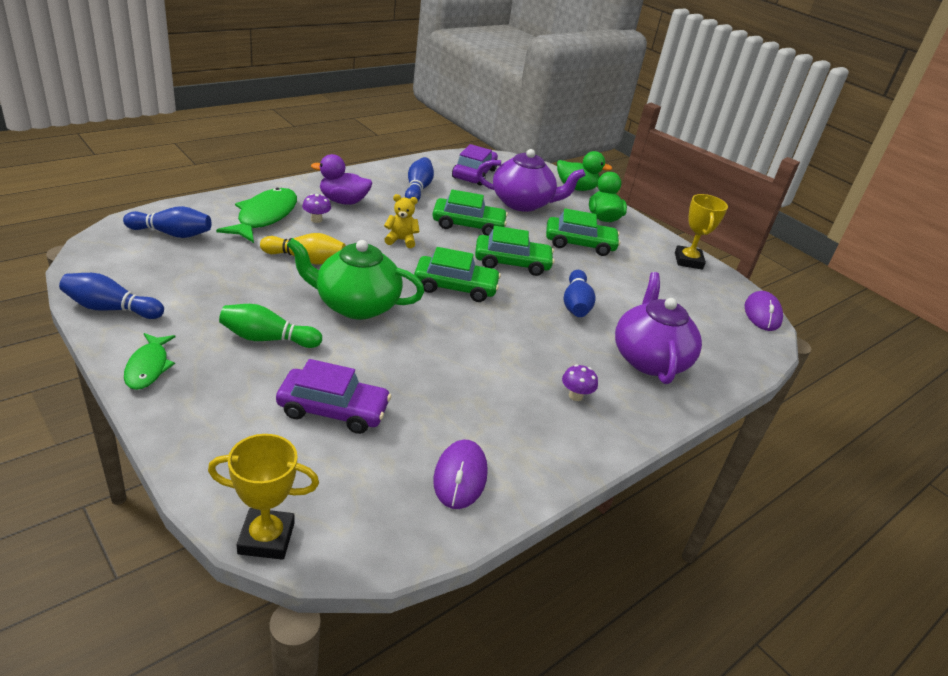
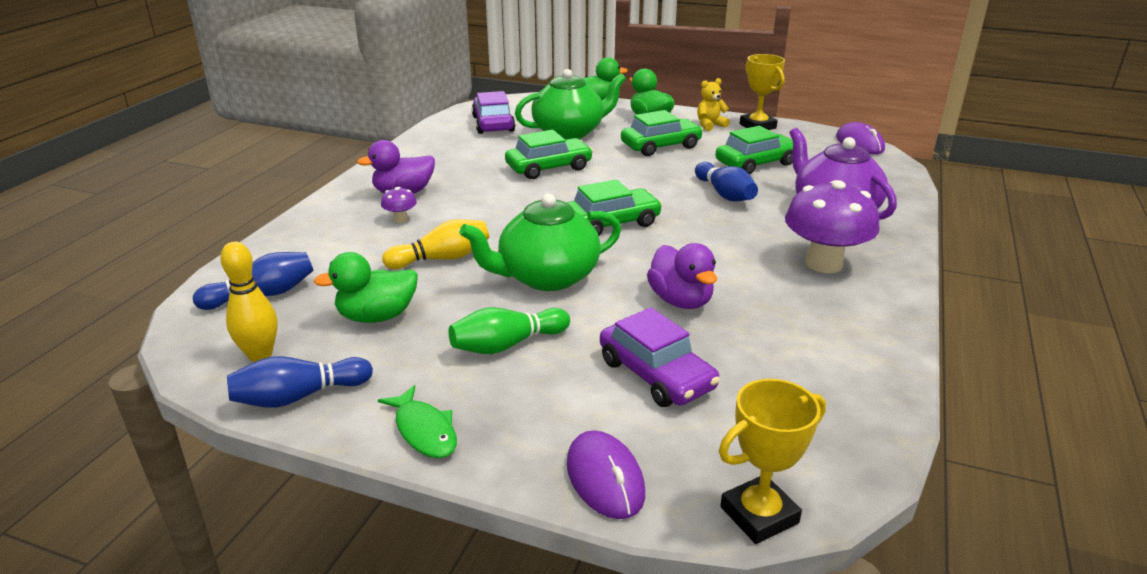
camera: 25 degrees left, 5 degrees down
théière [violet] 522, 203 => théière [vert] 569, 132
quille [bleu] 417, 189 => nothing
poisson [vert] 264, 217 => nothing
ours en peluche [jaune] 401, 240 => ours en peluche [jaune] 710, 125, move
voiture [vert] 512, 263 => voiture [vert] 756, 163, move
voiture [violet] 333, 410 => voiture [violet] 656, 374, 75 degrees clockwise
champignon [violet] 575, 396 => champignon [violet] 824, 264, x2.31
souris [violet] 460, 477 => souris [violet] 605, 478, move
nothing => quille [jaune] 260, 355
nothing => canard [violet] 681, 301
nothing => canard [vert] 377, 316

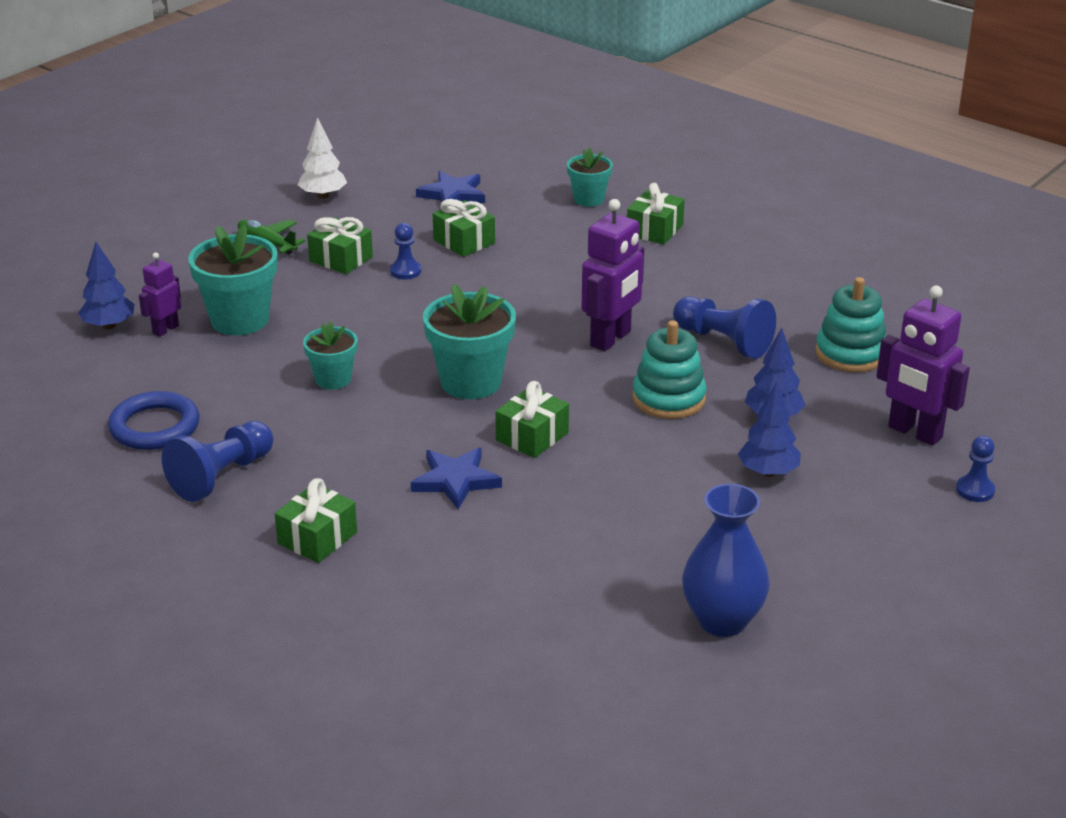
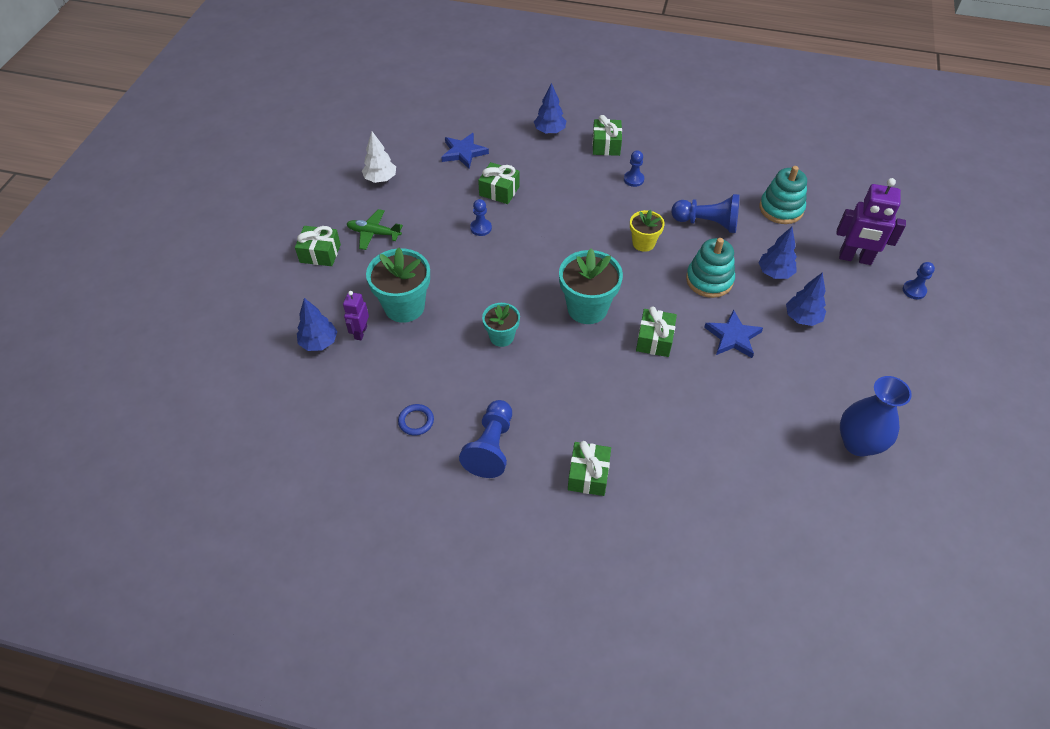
camera: 25 degrees left, 20 degrees up
pot de fleurs [turquoise] 589, 199 => arbre [bleu] 549, 131
robot [violet] 611, 339 => pot de fleurs [jaune] 643, 243
cadeau [vert] 341, 259 => cadeau [vert] 320, 253, move
anneau [bleu] 154, 427 => anneau [bleu] 416, 421, x0.56
étoile [bleu] 455, 480 => étoile [bleu] 733, 337, move
nothing => pion [bleu] 633, 179

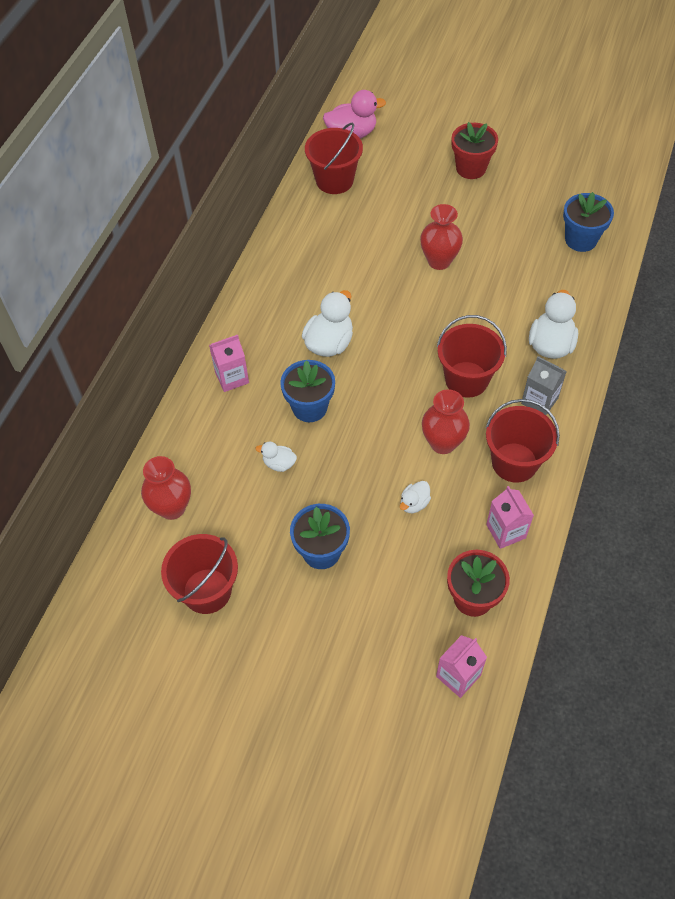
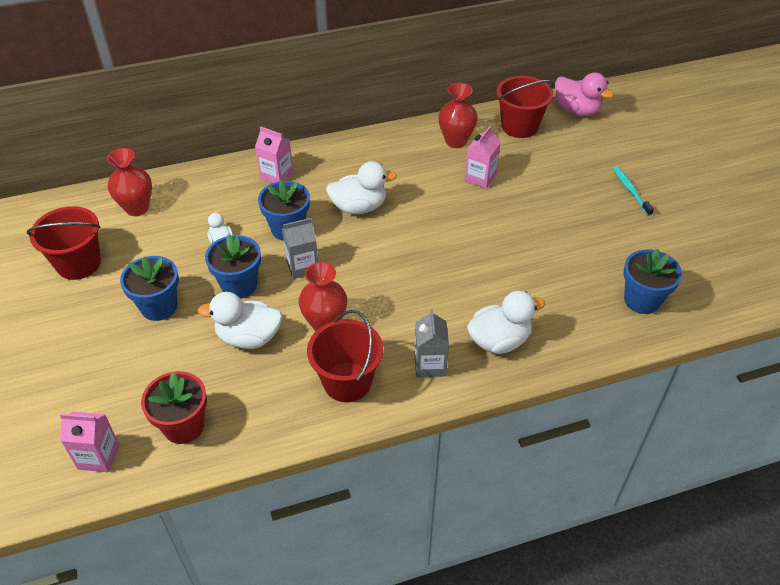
camera: 50 degrees right, 10 degrees down
pot de fleurs [rouge] 471, 168 => brosse à dents [turquoise] 630, 191
vase [rouge] 439, 261 => vase [rouge] 456, 141, move
seau [rouge] 466, 379 => nothing
canard [blanc] 414, 503 => canard [blanc] 248, 337, x1.88
brique de lait [rose] 506, 531 => brique de lait [rose] 480, 178, move
nothing => brique de lait [gris] 302, 266
nothing => pot de fleurs [bleu] 239, 285

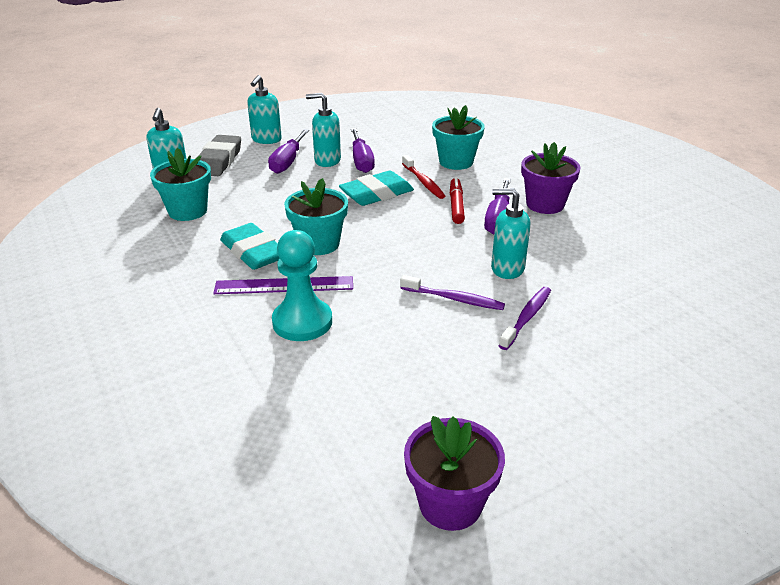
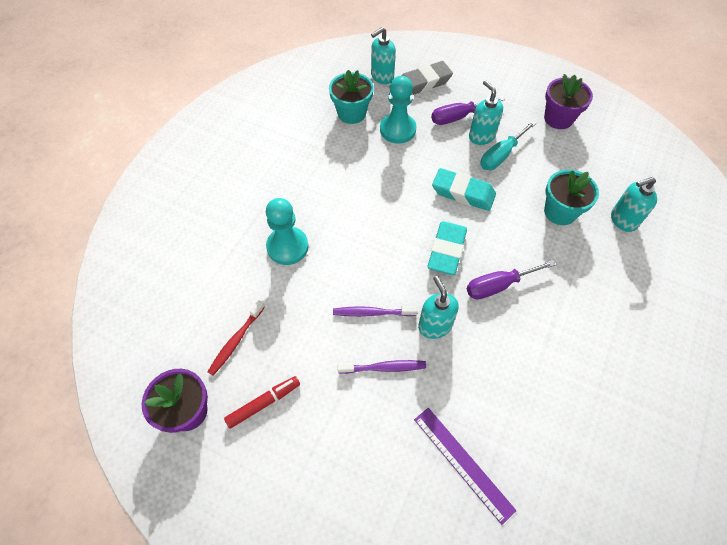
camera: 55 degrees right, 25 degrees up
distributeur de savon [turquoise] 266, 140 => distributeur de savon [turquoise] 623, 220, move
tournevis [violet] 361, 161 => tournevis [turquoise] 501, 155
pot de fleurs [violet] 545, 204 => pot de fleurs [violet] 558, 118, move
brosse à dents [rouge] 423, 182 => brosse à dents [rouge] 236, 341, move
feutre [rouge] 456, 205 => feutre [rouge] 264, 403, move
pot de fleurs [turquoise] 319, 244 => nothing
gomme [turquoise] 253, 252 => gomme [turquoise] 446, 250, move
brosse à dents [violet] 454, 299 => brosse à dents [violet] 372, 313, 105 degrees clockwise
règle [violet] 284, 285 => règle [violet] 463, 463, move
nothing => pion [turquoise] 397, 130

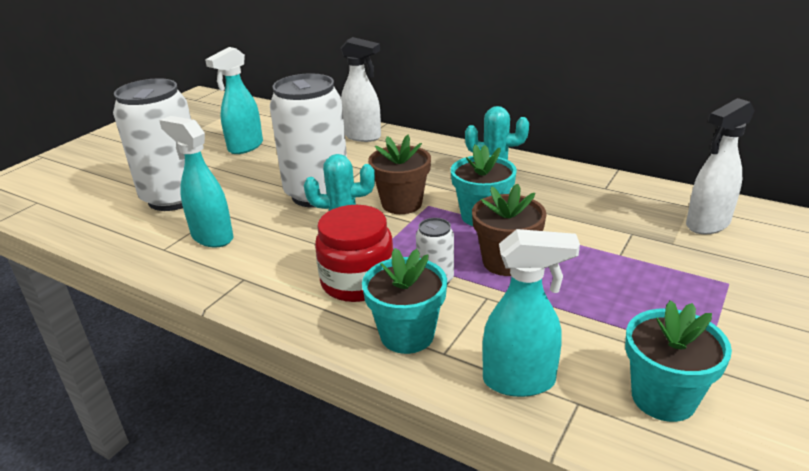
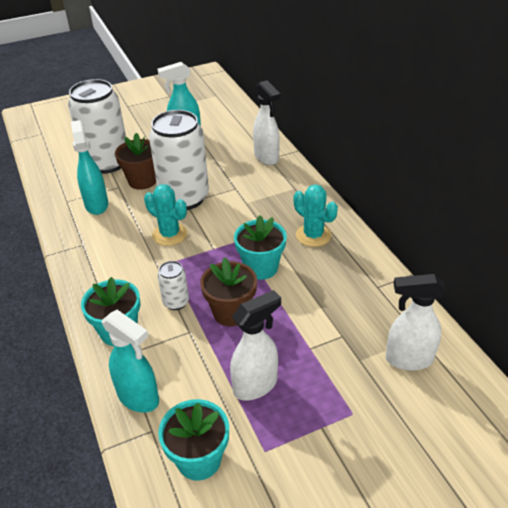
camera: 35 degrees right, 10 degrees up
pot de fleurs [marron] 401, 204 => pot de fleurs [marron] 142, 181, move
bocal [rouge] 357, 282 => nothing
nothing => vaporisateur [blanc] 256, 385

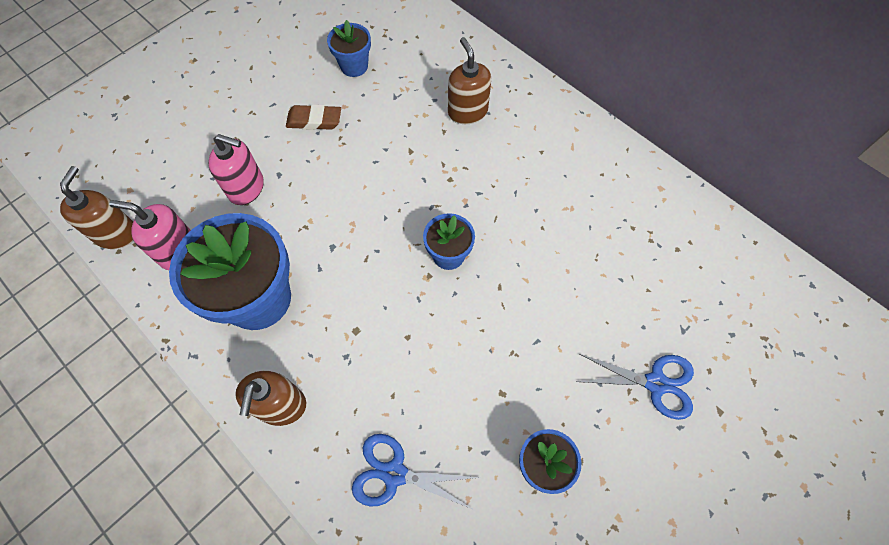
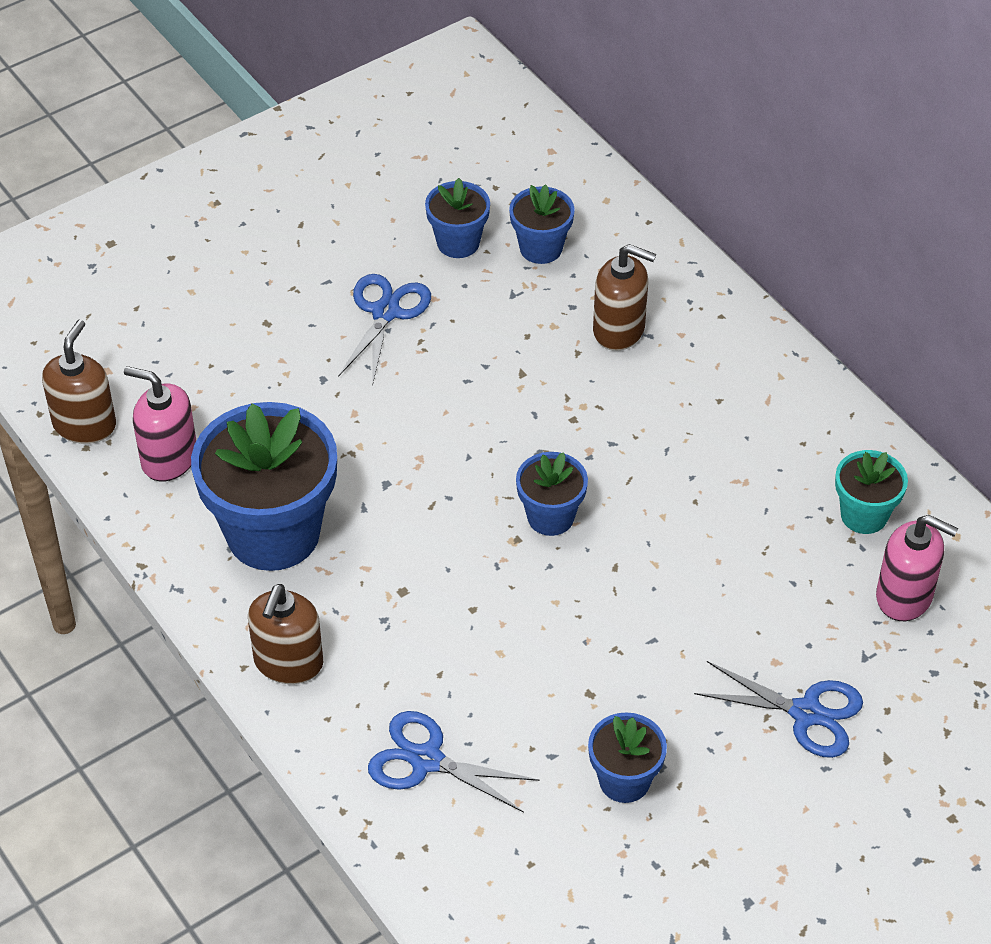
camera: 10 degrees right, 15 degrees down
distributeur de savon [marron] 467, 111 => distributeur de savon [marron] 619, 330, 120 degrees clockwise
gomme [marron] 314, 120 => ciseaux [bleu] 385, 312
distributeur de savon [rose] 246, 188 => distributeur de savon [rose] 904, 596, move
nothing => pot de fleurs [bleu] 541, 248
nothing => pot de fleurs [turquoise] 864, 515

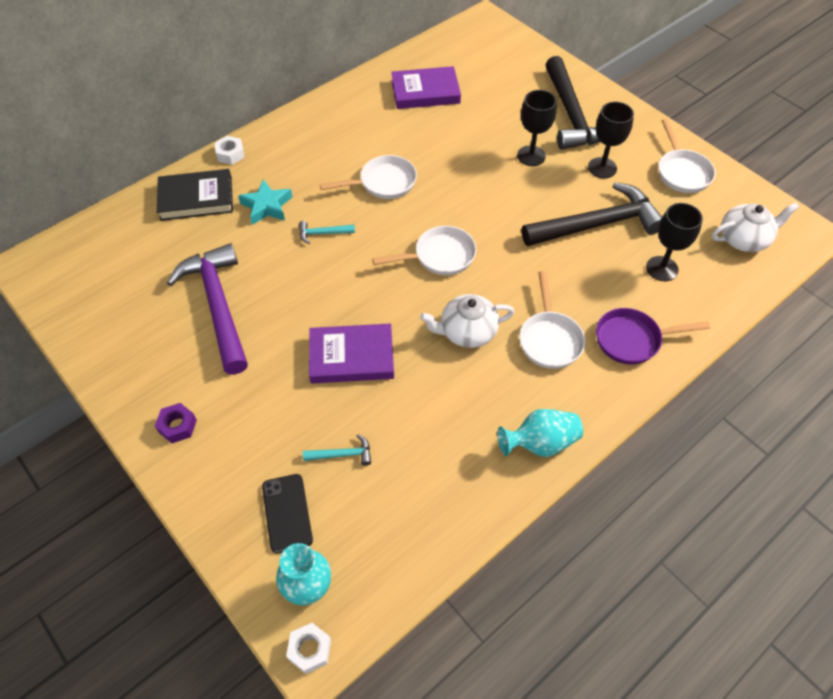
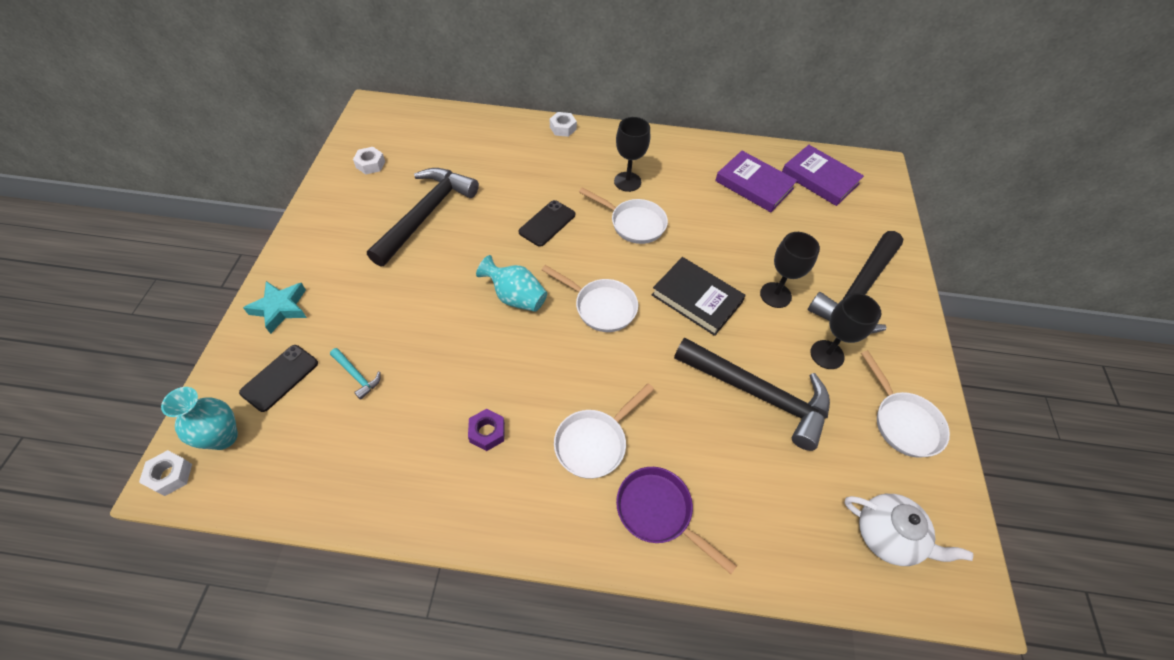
camera: 45 degrees right, 0 degrees up
poêle [blanc] 682, 172 => poêle [blanc] 903, 422, 60 degrees counterclockwise
livre [noir] 196, 198 => livre [noir] 697, 298, move
étoile [turquoise] 267, 206 => étoile [turquoise] 280, 308, move
verre à pied [noir] 662, 268 => verre à pied [noir] 627, 182, move
marteau [turquoise] 323, 233 => téléphone [noir] 547, 223
marteau [violet] 218, 306 => marteau [noir] 426, 214
théière [blanc] 467, 332 => nothing
livre [violet] 351, 357 => livre [violet] 819, 178, move
écrou [violet] 177, 426 => écrou [violet] 487, 432, move
vase [turquoise] 540, 443 => vase [turquoise] 515, 297, move
nothing => écrou [blanc] 370, 164

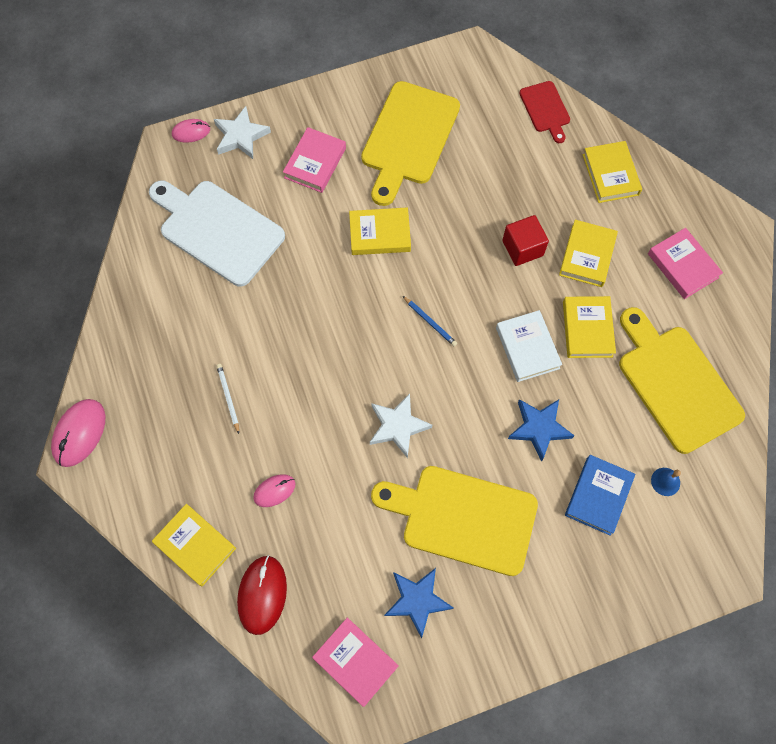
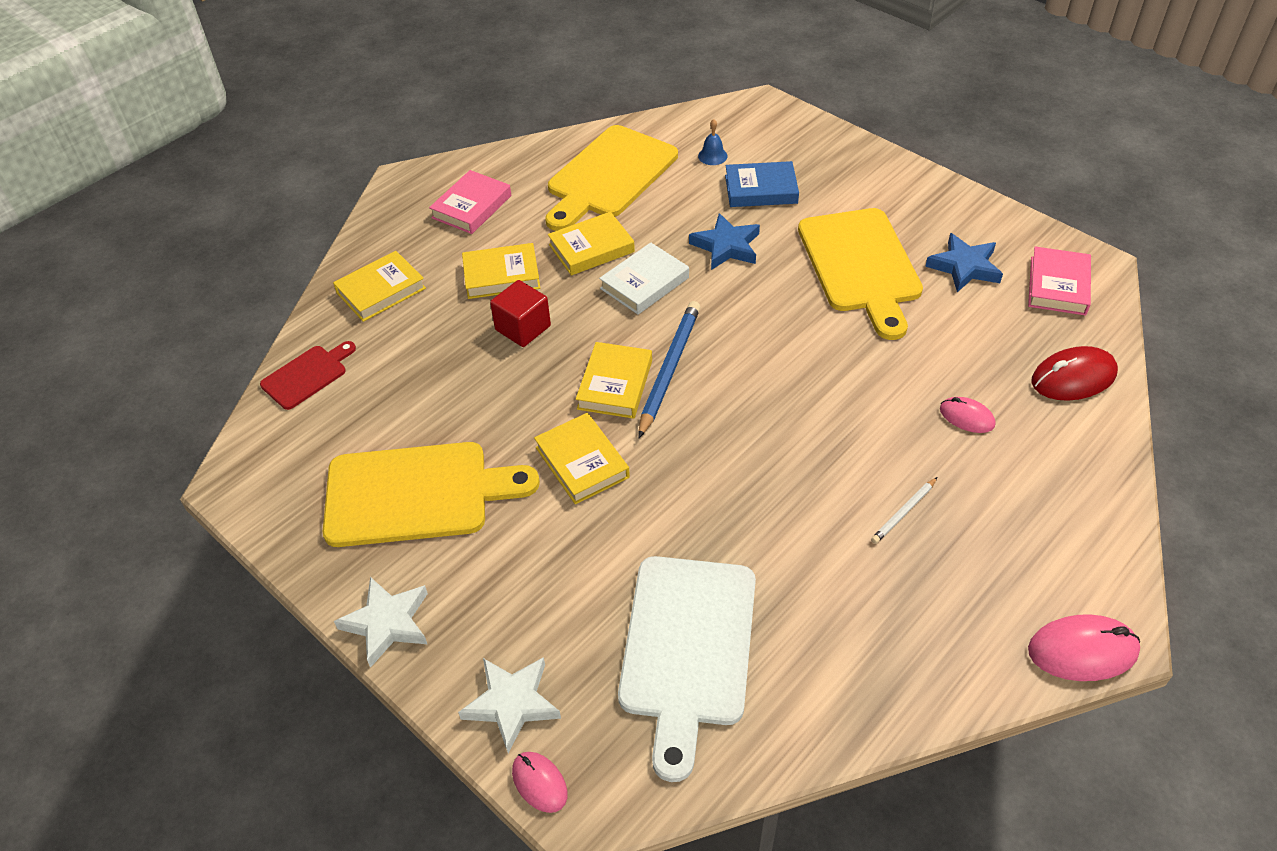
camera: 115 degrees left, 20 degrees down
livre [rose] 315, 163 => nothing
crayon [bleu] 430, 322 => crayon [bleu] 669, 369, x1.96
étoile [blanc] 398, 426 => étoile [blanc] 387, 623, move
livre [jaune] 195, 545 => livre [jaune] 615, 385, move

